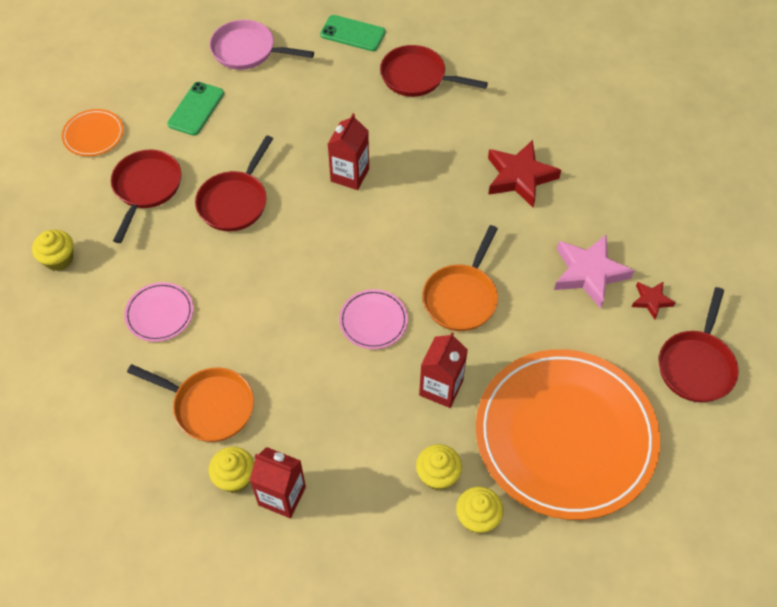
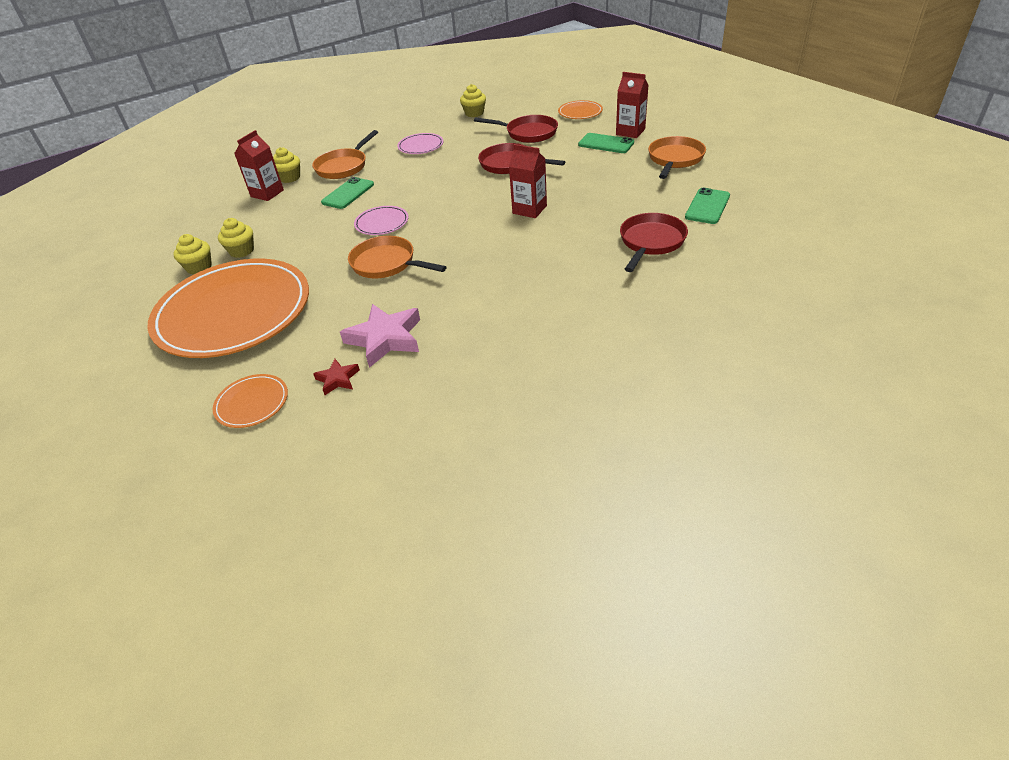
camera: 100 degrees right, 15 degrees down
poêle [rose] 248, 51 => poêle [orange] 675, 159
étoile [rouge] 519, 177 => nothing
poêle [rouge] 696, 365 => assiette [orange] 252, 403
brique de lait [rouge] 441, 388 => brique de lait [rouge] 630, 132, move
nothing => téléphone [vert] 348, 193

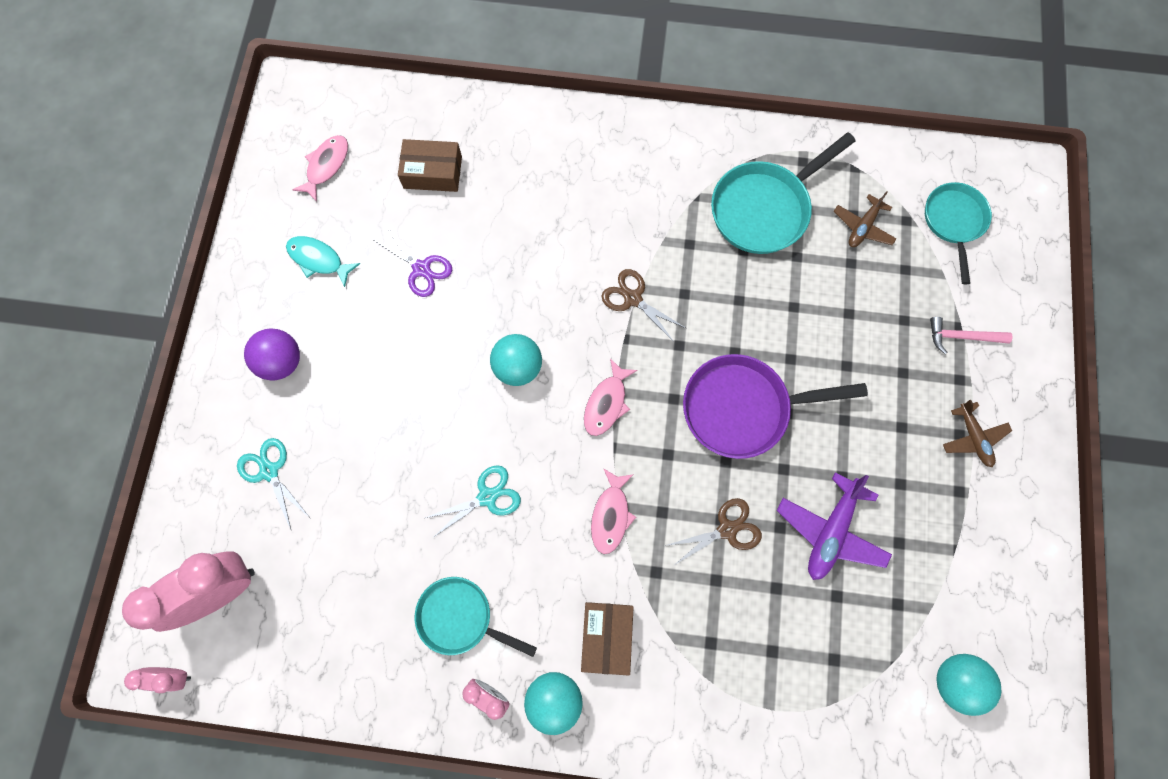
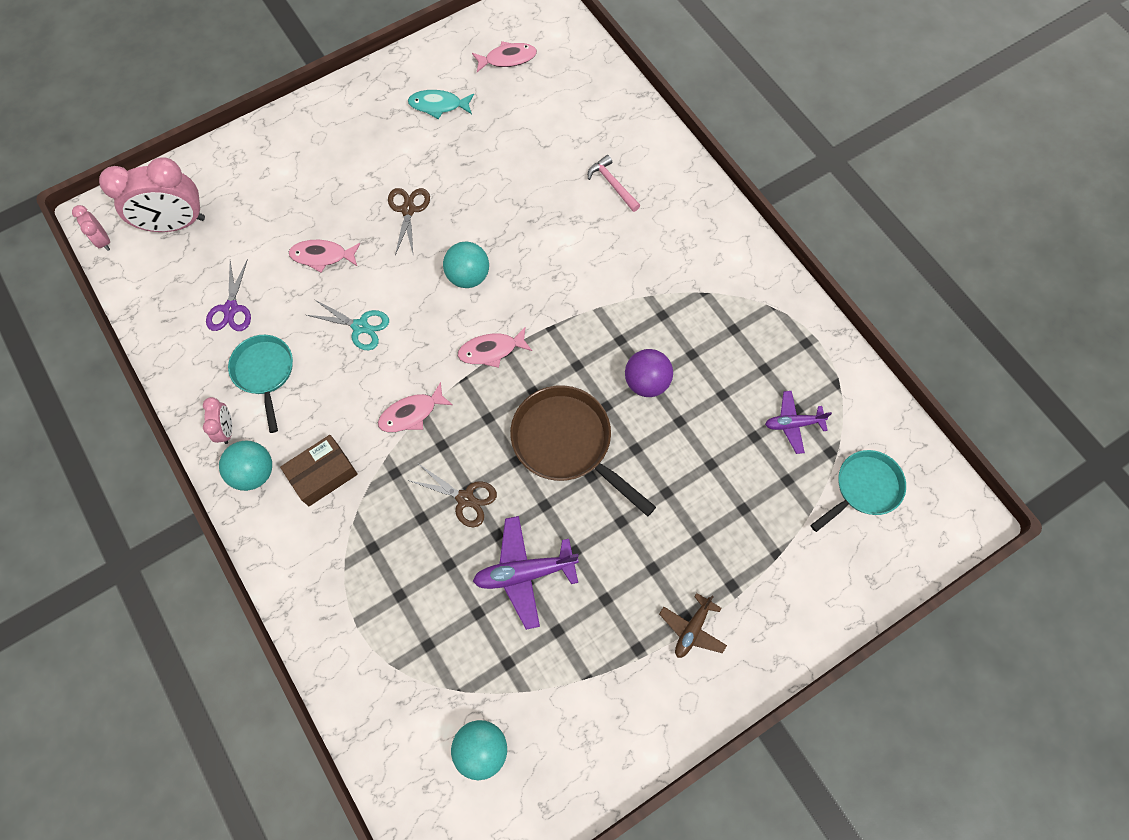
camera: 50 degrees right, 5 degrees down
poêle [turquoise] 764, 209 => nothing
boîte [marron] 432, 172 => nothing
avion [marron] 863, 227 => avion [violet] 793, 424
ciseaux [violet] 421, 269 => ciseaux [violet] 231, 309, move
poisson [turquoise] 319, 259 => poisson [turquoise] 438, 105, 75 degrees counterclockwise
ciseaux [marron] 632, 298 => ciseaux [marron] 408, 210, move
marteau [rose] 961, 337 => marteau [rose] 612, 184, move
balle [violet] 282, 362 => balle [violet] 646, 382, move
poêle [violet] 742, 408 => poêle [marron] 567, 443
ciseaux [turquoise] 269, 471 => nothing
réveil [rose] 221, 591 => réveil [rose] 176, 224, 150 degrees clockwise
nothing => poisson [rose] 322, 256

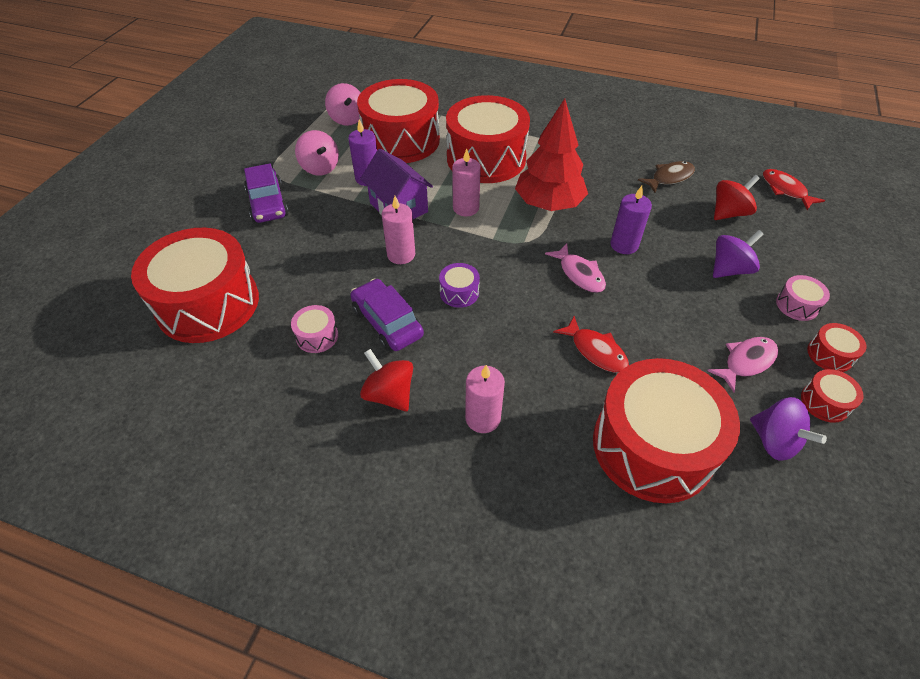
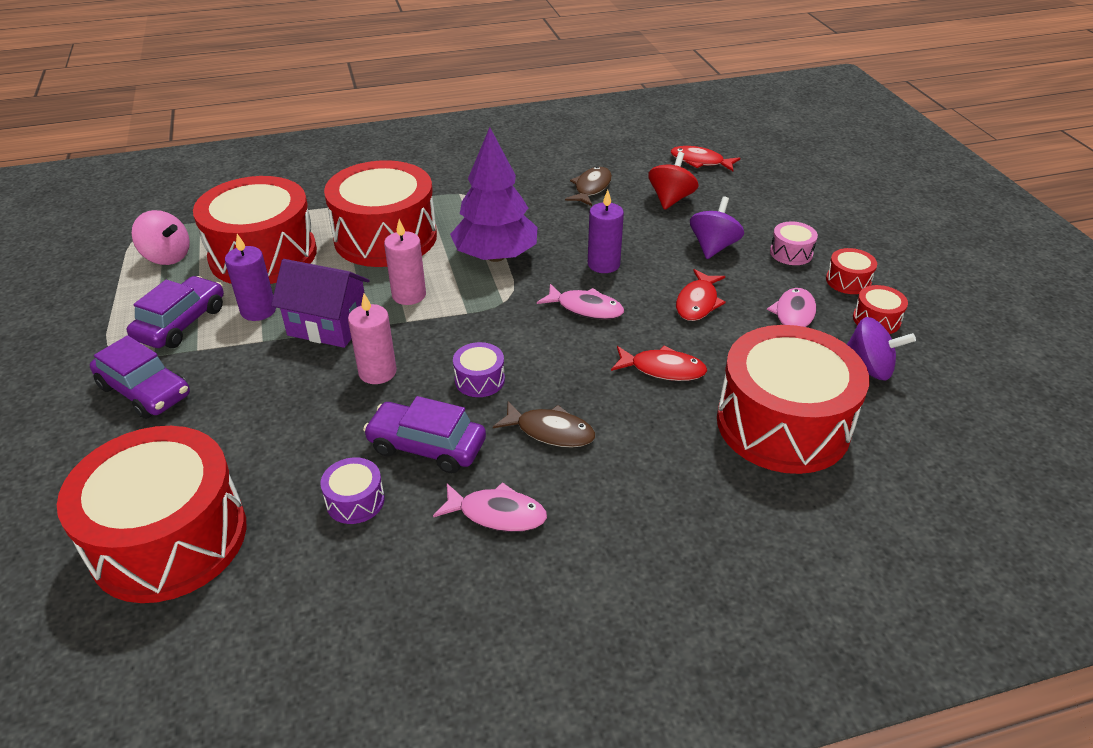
camera: 35 degrees left, 10 degrees down
arbre [rouge] 549, 204 => arbre [violet] 495, 256
toupie [rose] 320, 168 => voiture [violet] 181, 323
tambour [rose] 317, 336 => tambour [violet] 355, 501
toupie [rouge] 389, 394 => poisson [rose] 497, 514
bougie [rose] 483, 418 => nothing
nothing => poisson [rouge] 698, 302
nothing => poisson [marron] 550, 431

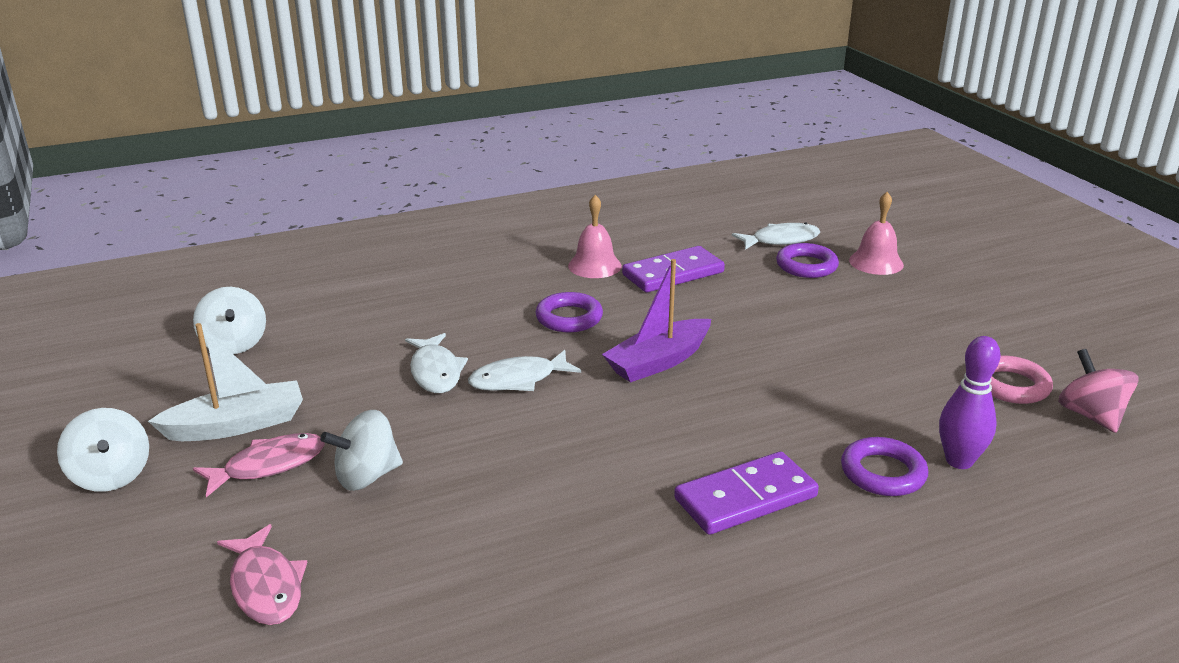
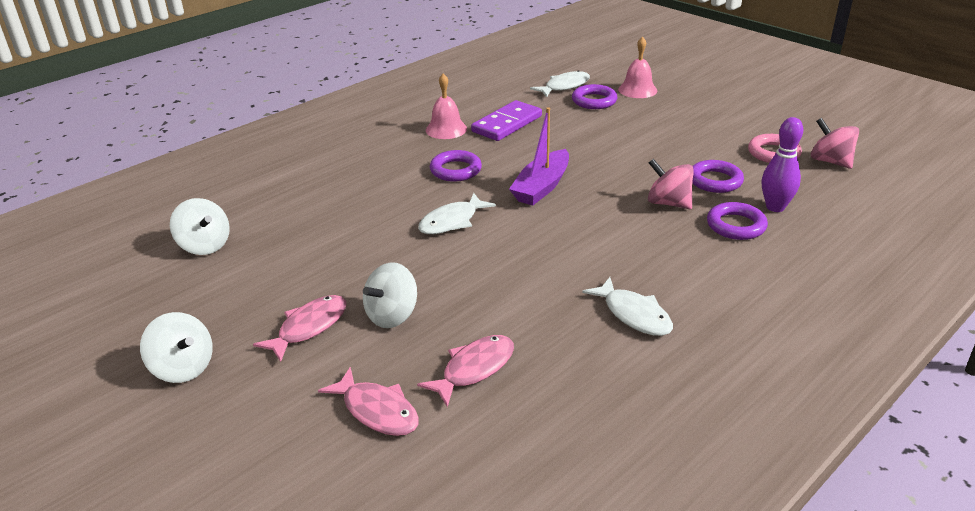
camera: 20 degrees left, 5 degrees up
bateau [blanc] 237, 425 => nothing
poisson [blanc] 436, 372 => poisson [blanc] 634, 315, move
domino [violet] 745, 498 => nothing
nothing => toupie [rose] 668, 203
nothing => anneau [violet] 715, 181
nothing => poisson [rose] 474, 369

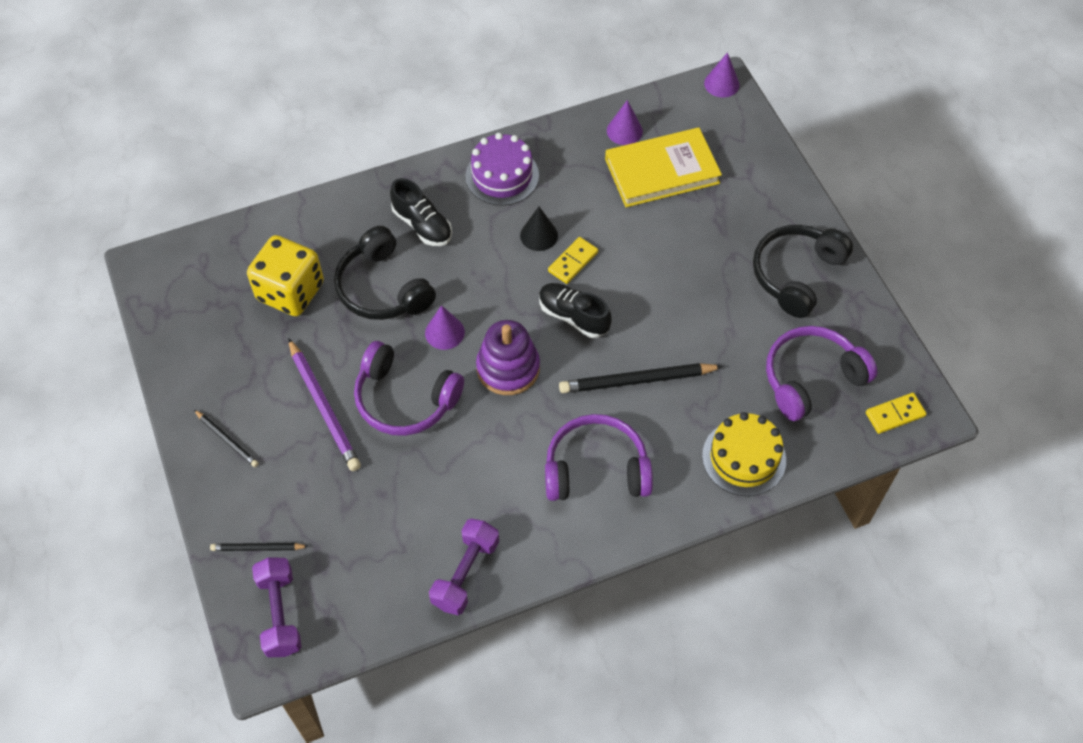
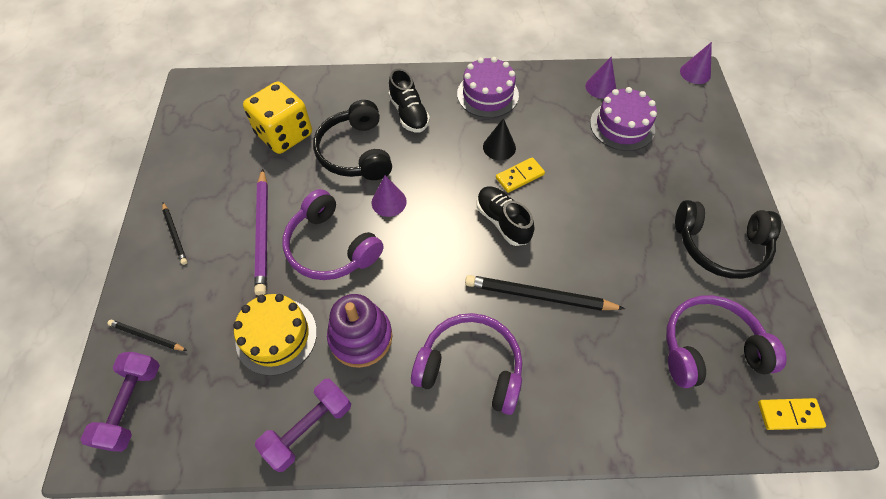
camera: 20 degrees right, 0 degrees up
livre [jaune] 662, 171 => gâteau [violet] 622, 126
casque audio [noir] 796, 274 => casque audio [noir] 720, 246, 135 degrees counterclockwise
jouet à empiler [violet] 508, 368 => jouet à empiler [violet] 360, 337, move
gâteau [jaune] 744, 458 => gâteau [jaune] 276, 336, move

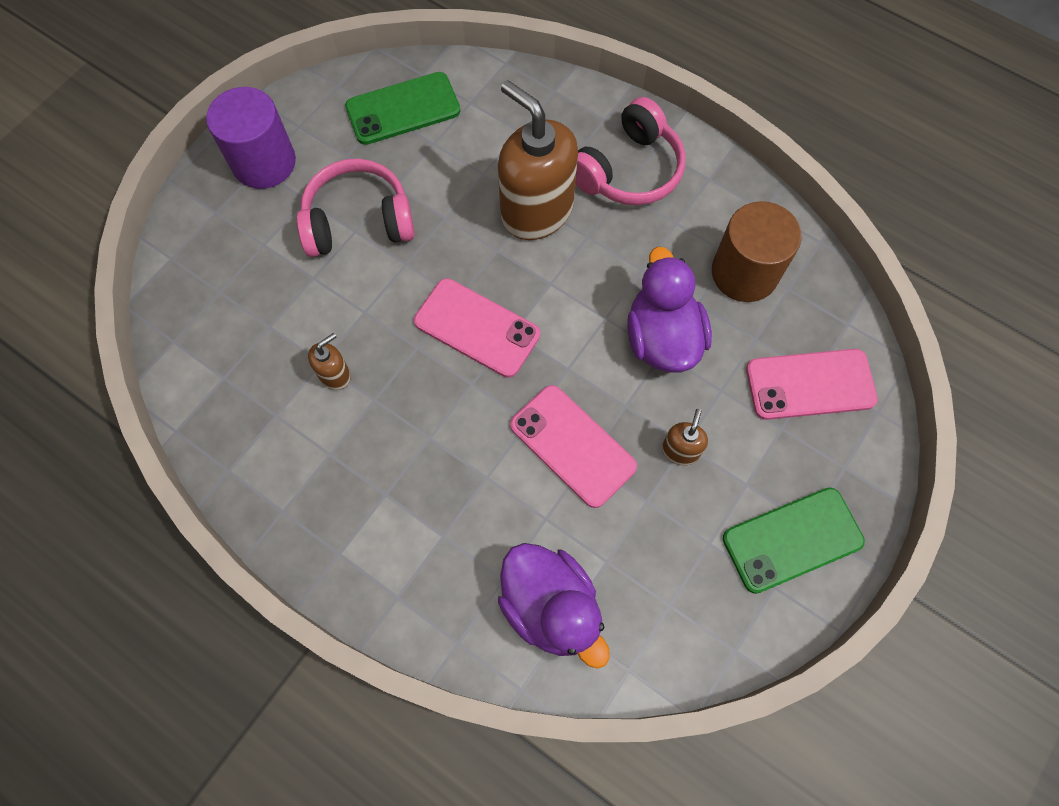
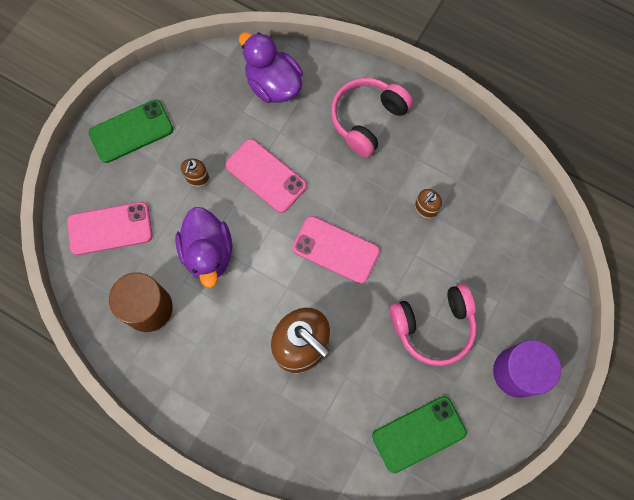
camera: 175 degrees right, 5 degrees up
casque audio [rose] 628, 170 => casque audio [rose] 367, 120, move

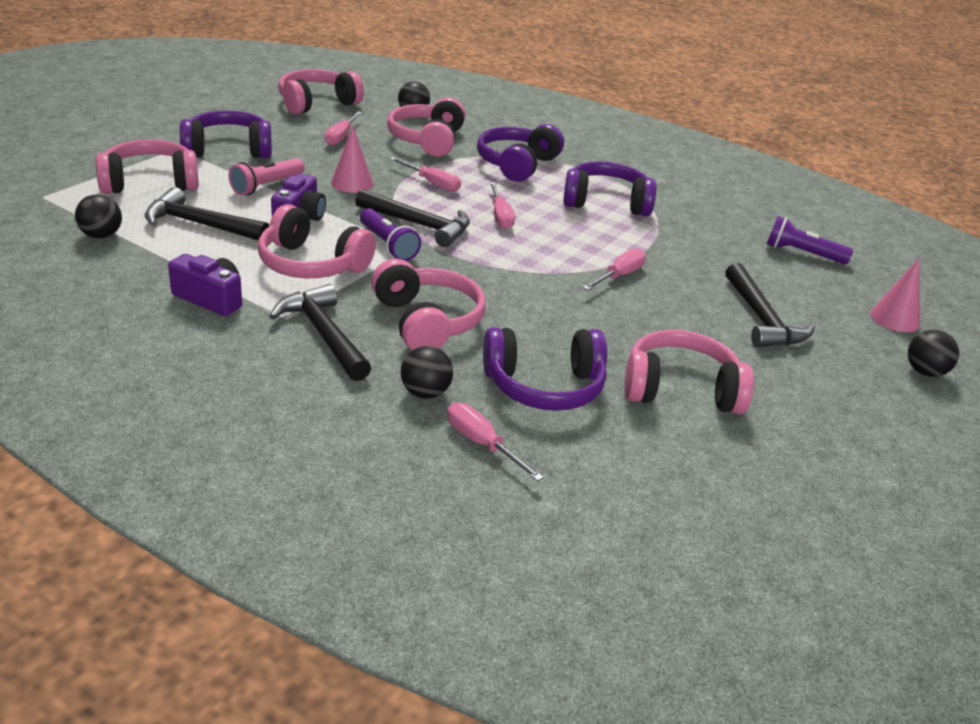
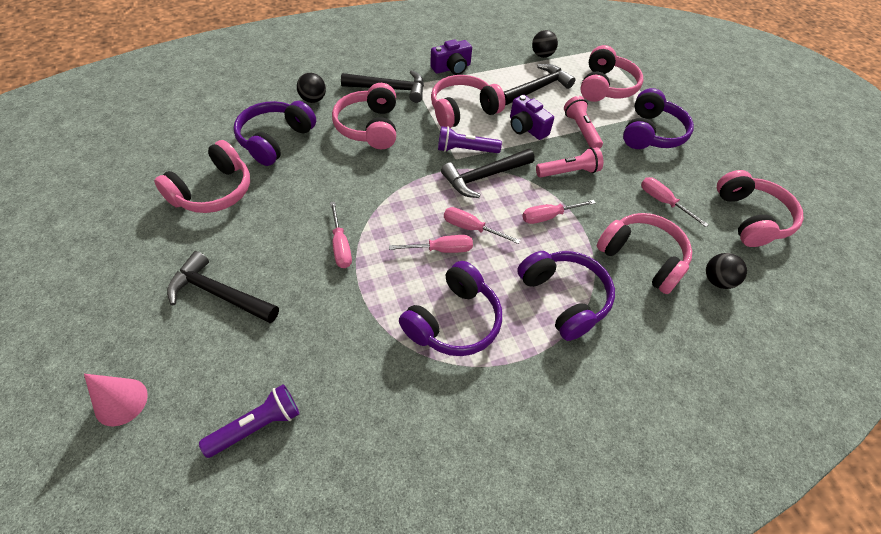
camera: 125 degrees right, 20 degrees up
cône [rose] 352, 183 => lampe de poche [rose] 568, 172
casque audio [rose] 427, 322 => casque audio [rose] 369, 127, 75 degrees clockwise
balle [noir] 925, 372 => nothing
tournevis [rose] 482, 444 => tournevis [rose] 441, 249, move

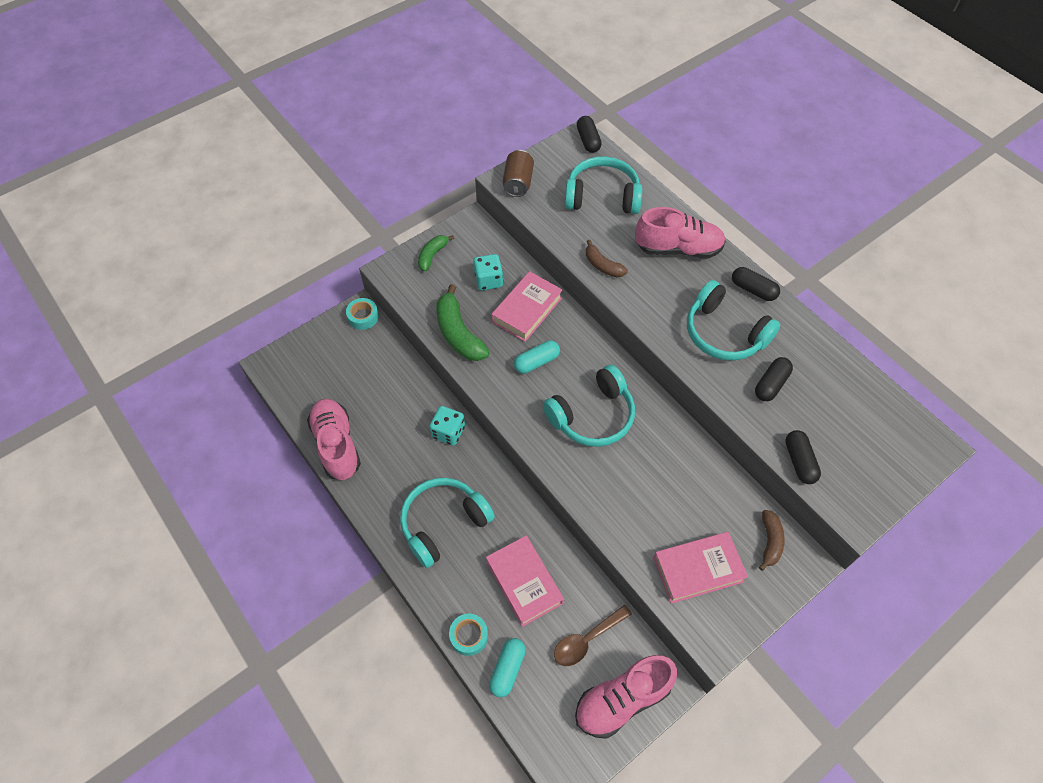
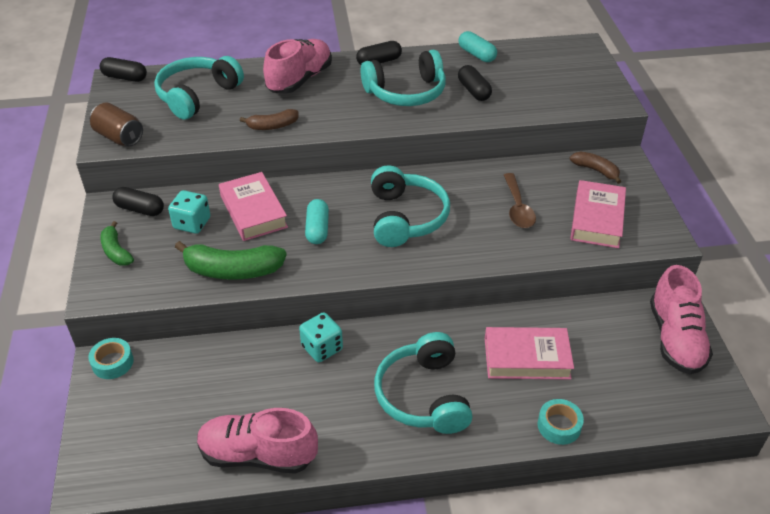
camera: 60 degrees left, 15 degrees down
gélule [noir] 799, 461 => gélule [noir] 140, 209, move
cuillère [marron] 586, 640 => cuillère [marron] 517, 208, move
gélule [turquoise] 507, 669 => gélule [turquoise] 476, 54, move

